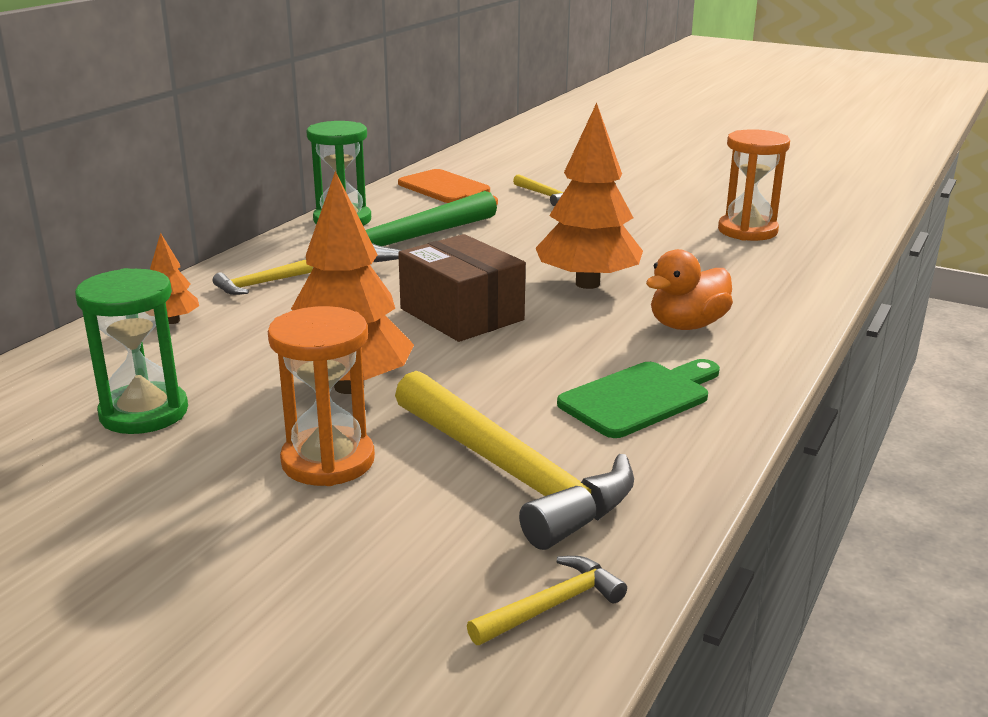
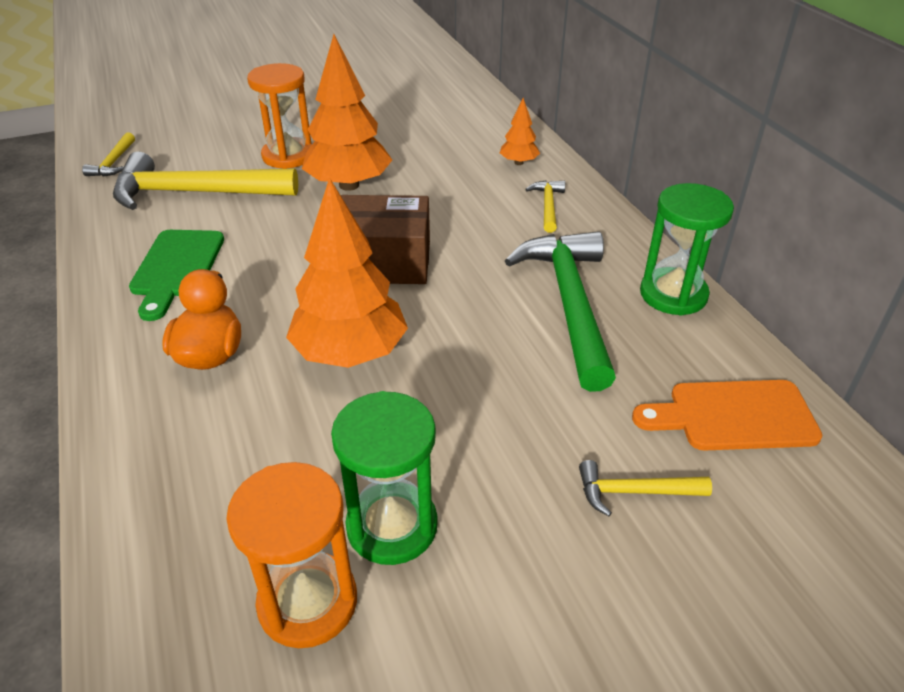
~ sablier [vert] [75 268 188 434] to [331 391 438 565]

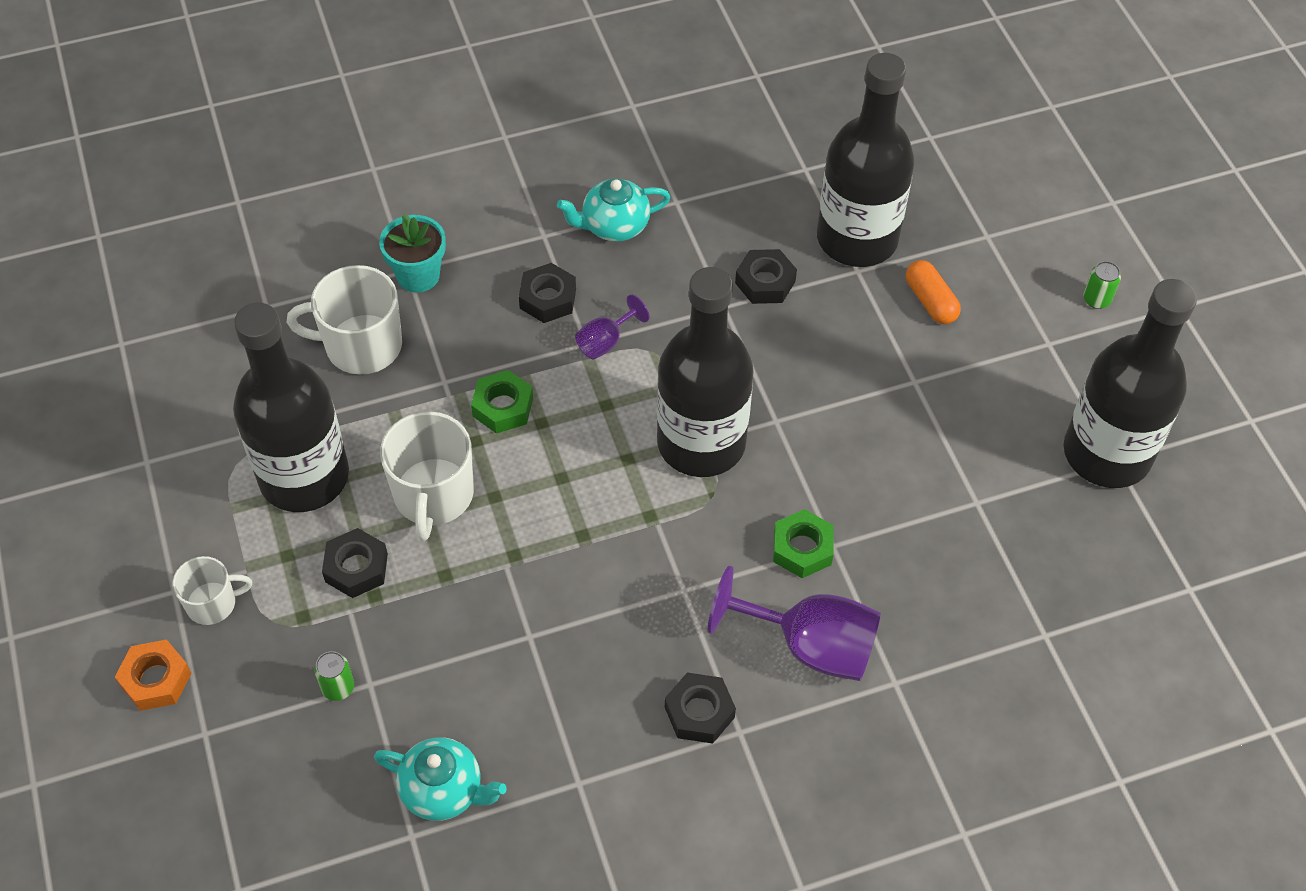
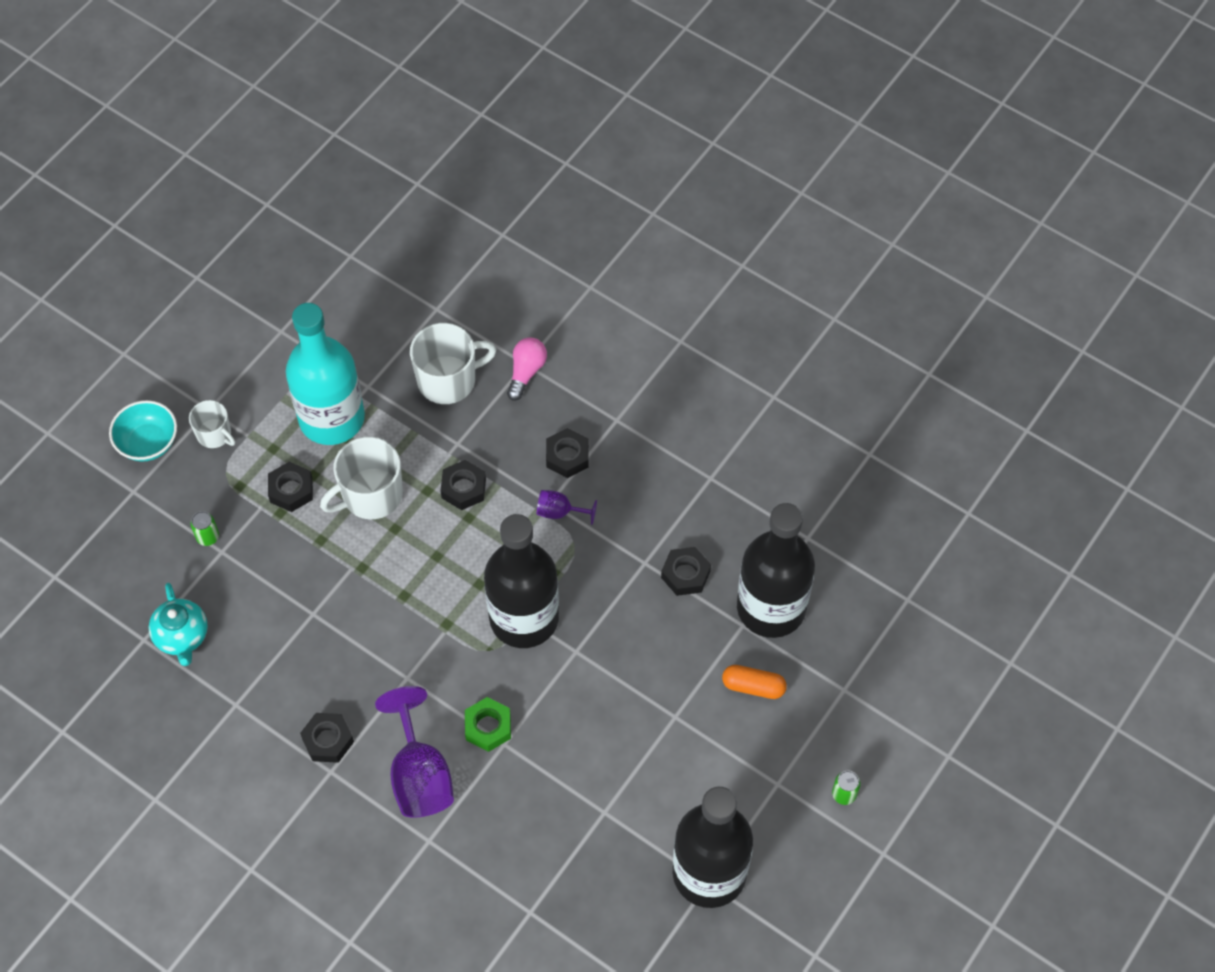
- théière [turquoise] [557 178 671 242]
~ écrou [orange] [115 639 191 711] to bol [turquoise] [109 400 177 461]
~ pot de fleurs [turquoise] [379 214 446 293] to ampoule [rose] [507 337 547 401]
~ bouteille [noir] [233 303 349 512] to bouteille [turquoise] [286 303 365 445]
~ écrou [vert] [471 370 533 434] to écrou [noir] [441 460 486 510]
~ tasse [blanc] [286 265 402 375] = [410 323 497 404] 105 degrees clockwise
~ gélule [orange] [906 260 961 324] = [722 665 787 699] 75 degrees clockwise

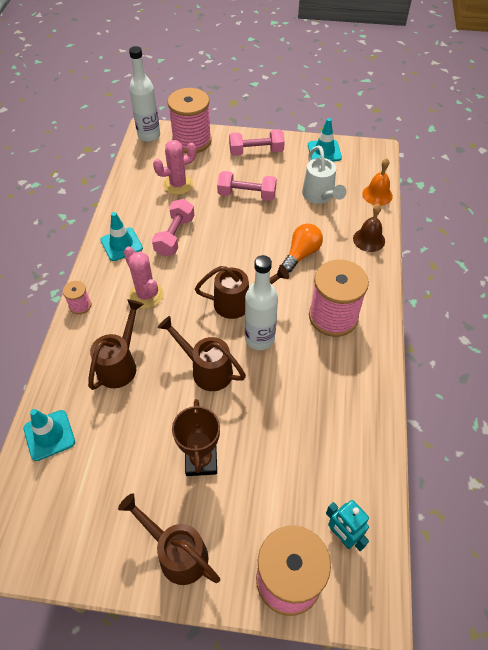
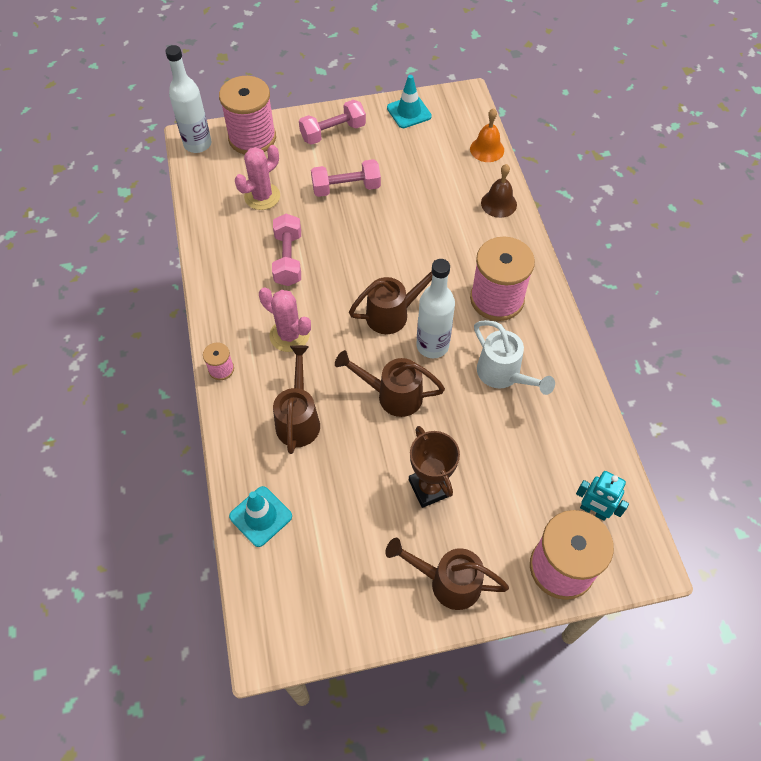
- cône de chantier [turquoise] [100 212 143 261]
- ampoule [orange] [282 224 323 272]
~ arrosoir [blanc] [302 145 346 204] to [474 320 555 395]

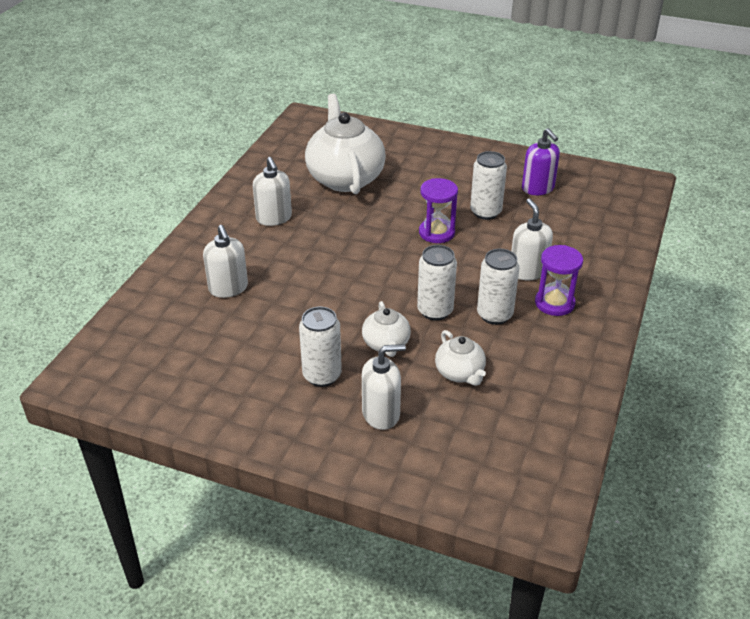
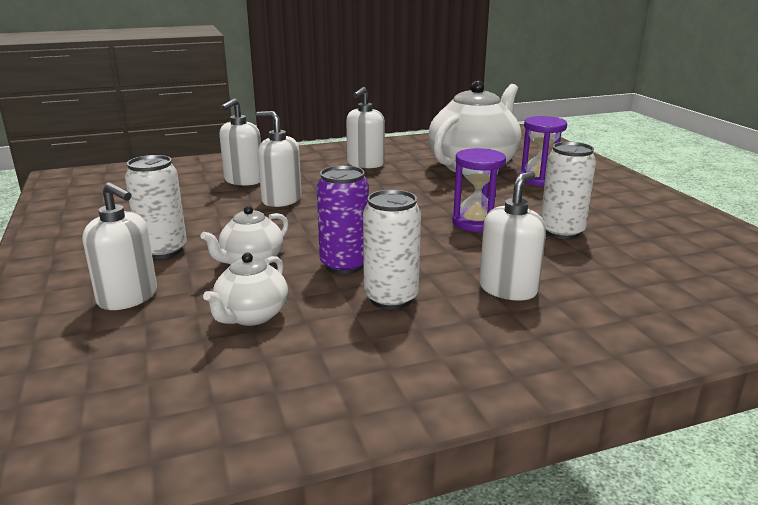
- distributeur de savon [violet] [522 128 560 195]
+ distributeur de savon [blanc] [256 111 302 207]
~ sablier [violet] [535 245 583 316] to [519 116 567 187]
~ canette [blanc] [417 245 457 321] to canette [violet] [316 165 369 274]

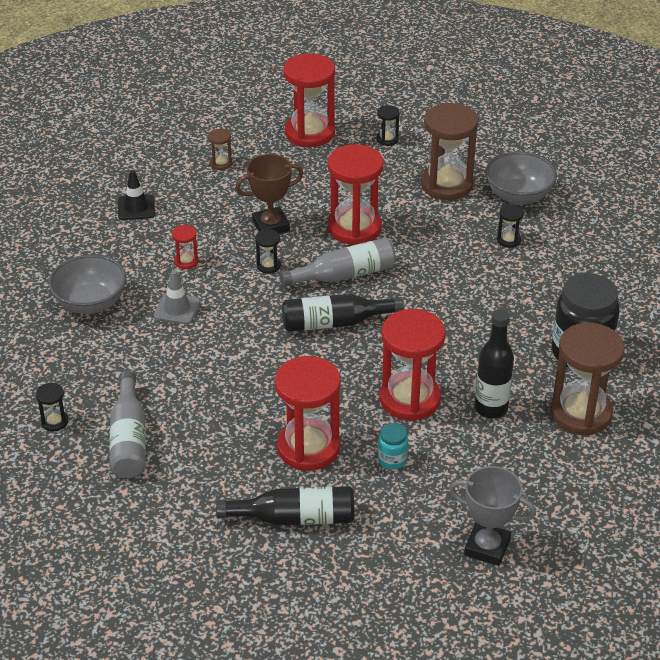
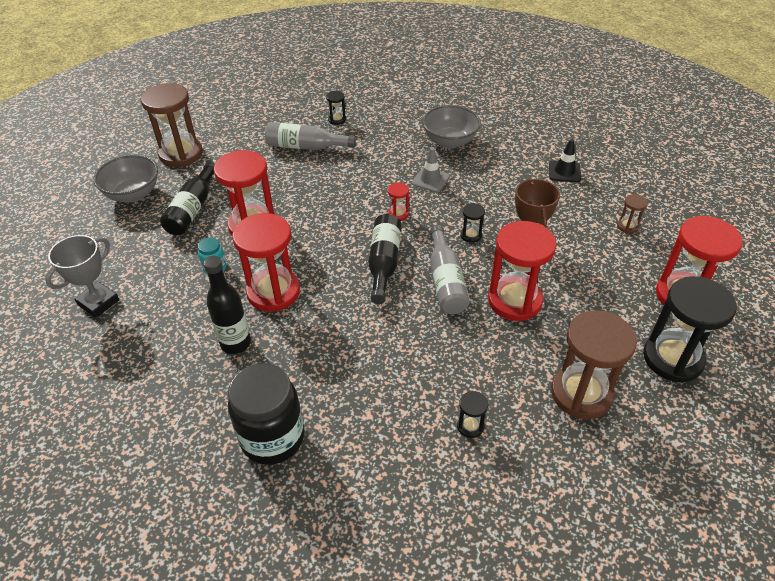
~ sablier [rouge] [172 225 199 269] to [388 183 409 221]
~ bol [gris] [486 151 557 205] to [93 155 158 202]
~ sablier [marron] [550 323 625 435] to [141 83 203 167]
~ sablier [noir] [376 105 400 146] = [643 276 737 382] x2.29

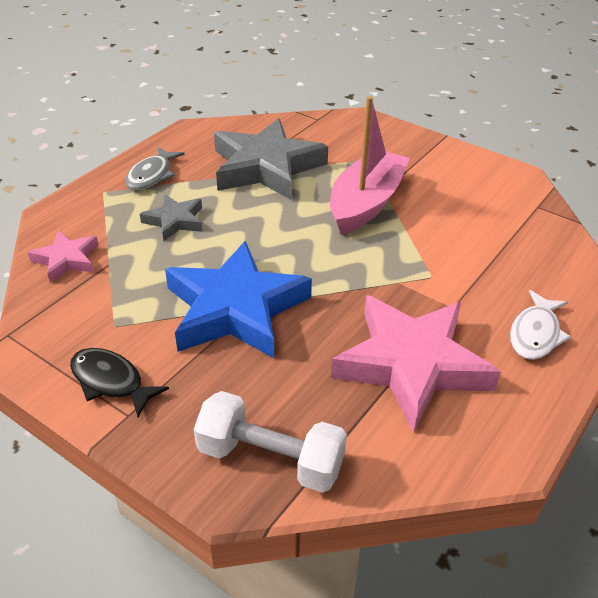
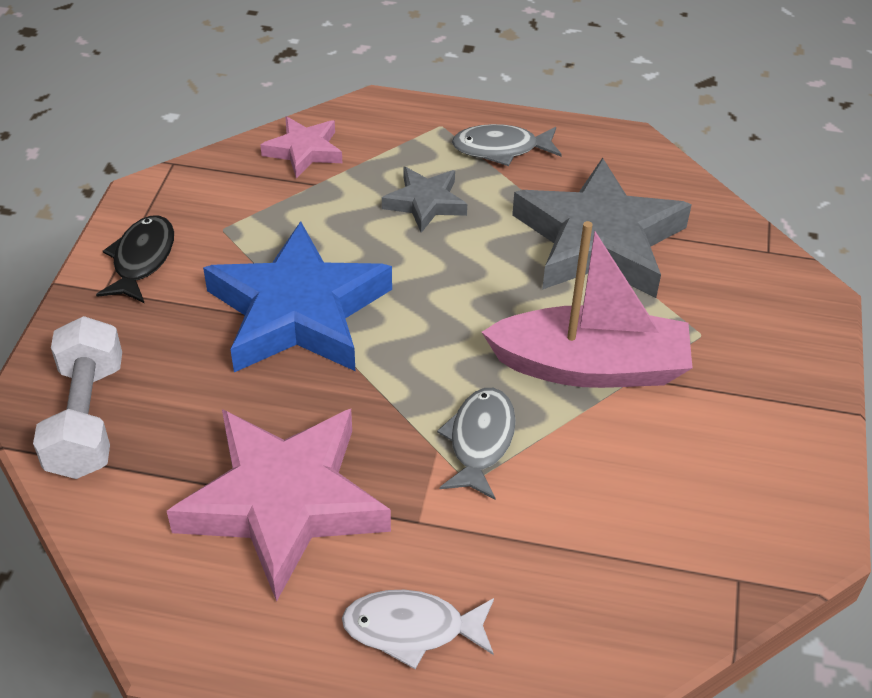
+ poisson [gris] [437 388 516 500]

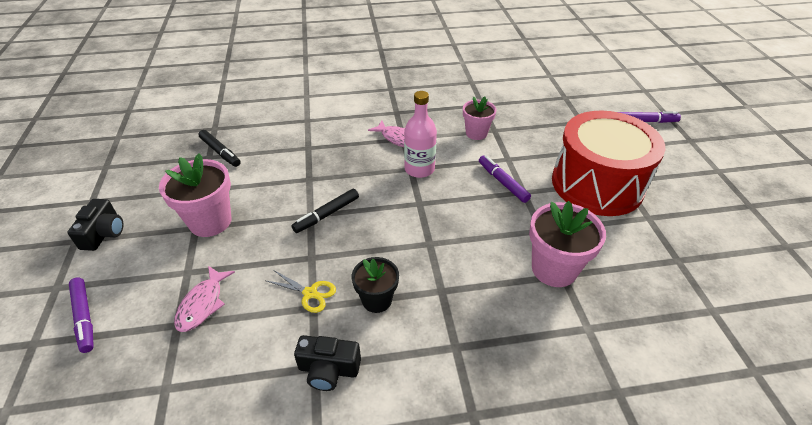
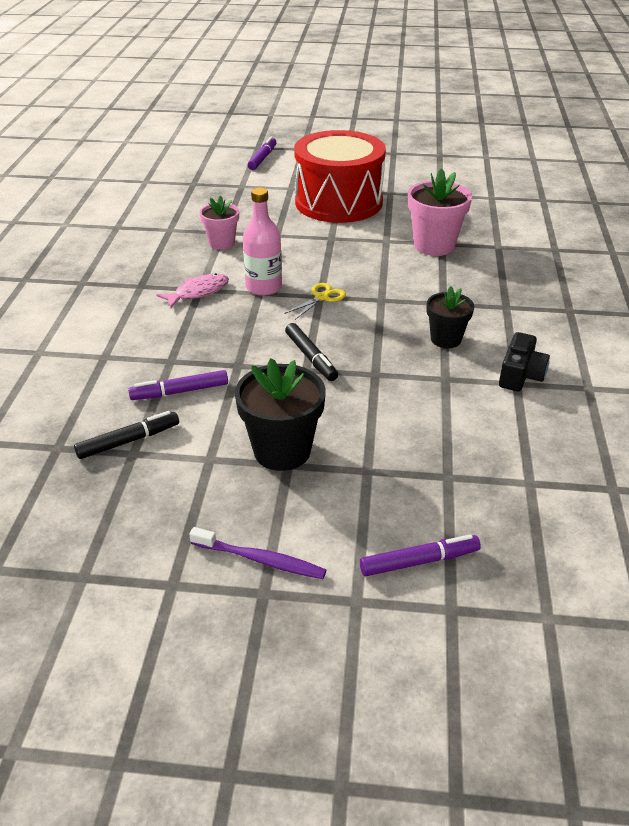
- poisson [rose] [174 266 235 332]
~ ciseaux [jaune] [266 270 336 313] to [284 283 346 320]
~ feutre [violet] [479 155 531 203] to [128 370 228 400]
~ appareil photo [noir] [67 199 124 251] to brosse à dents [violet] [189 527 326 579]
~ pot de fleurs [rose] [159 154 231 237] to pot de fleurs [noir] [235 358 326 471]

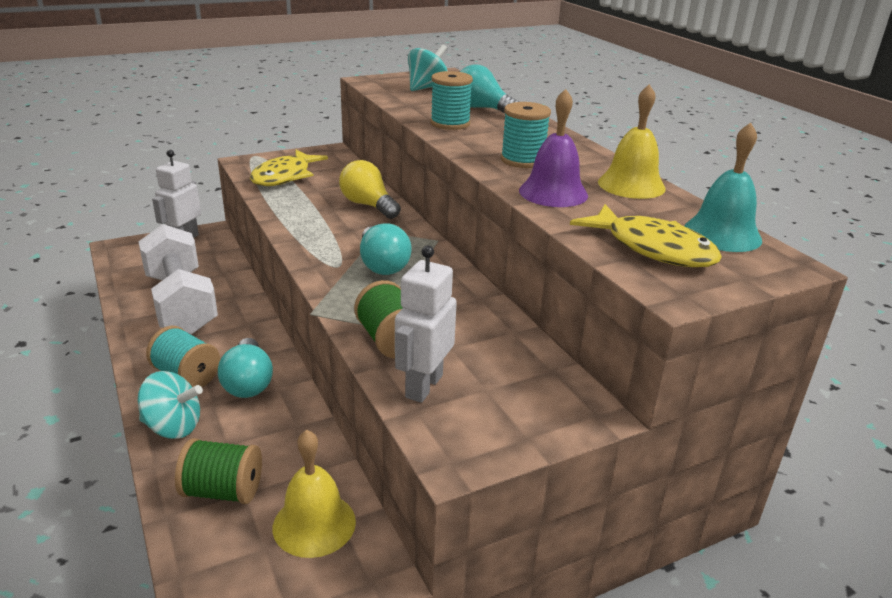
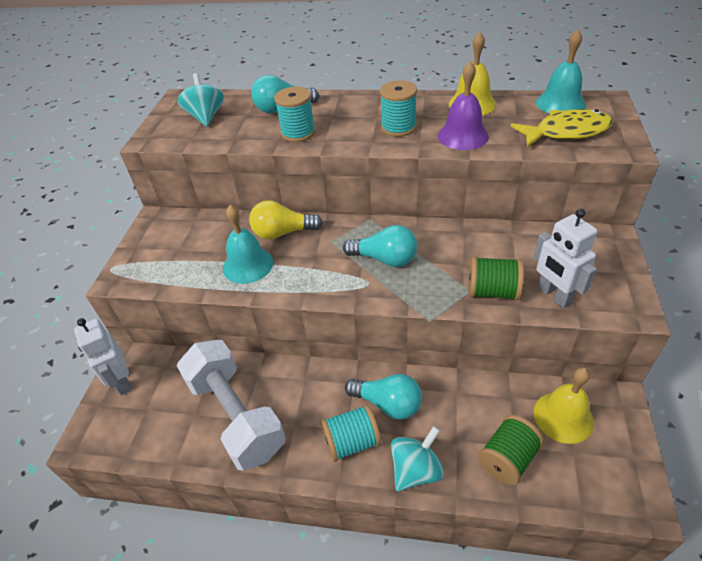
- poisson [jaune] [250 150 328 186]
+ cloche [turquoise] [223 205 273 284]
~ haltère [blanc] [138 224 218 335] = [177 340 286 471] 45 degrees clockwise

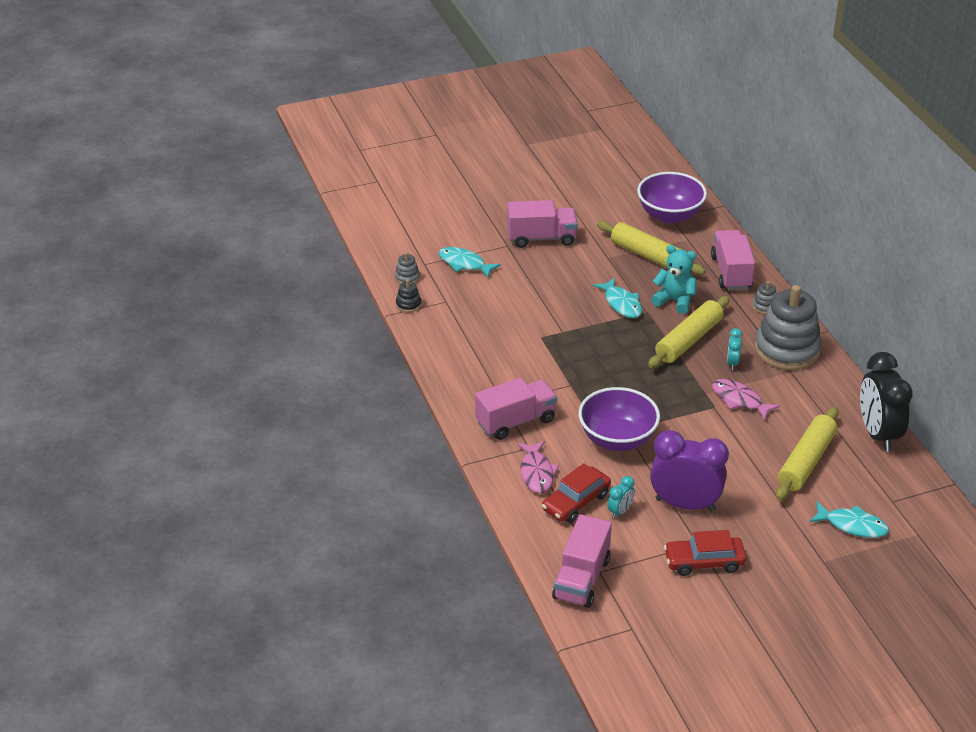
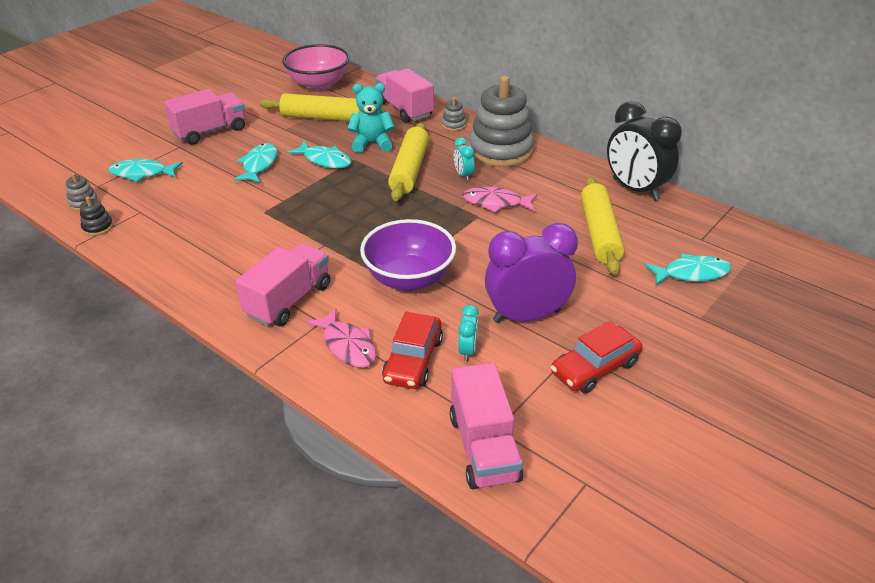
+ poisson [turquoise] [234 143 277 183]
~ bol [violet] [637 172 707 224] to bol [rose] [282 44 350 91]

